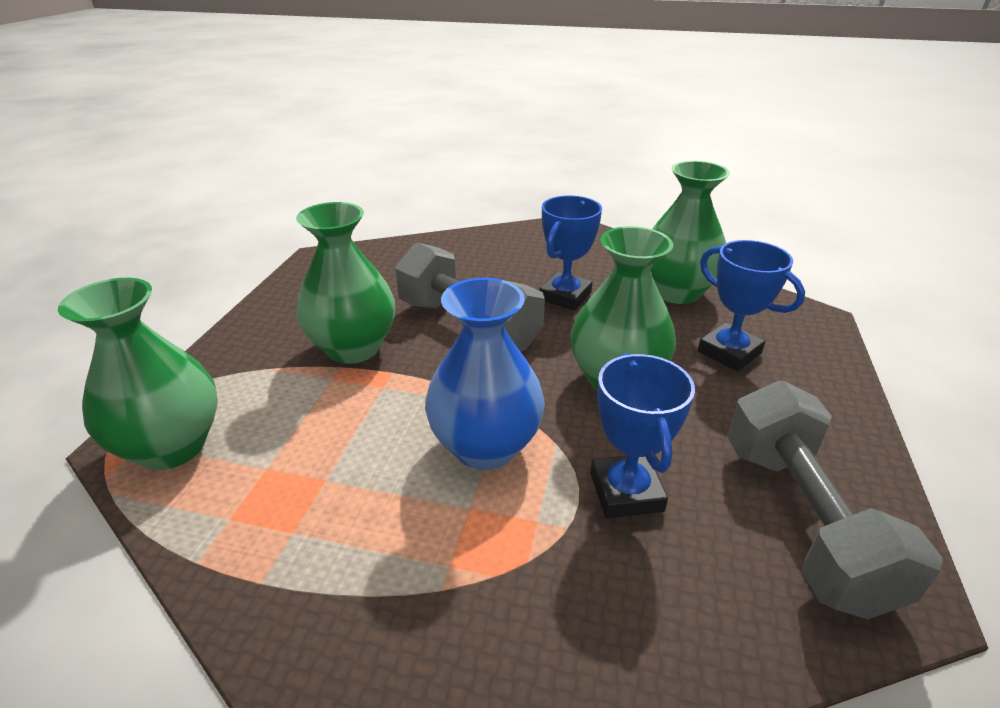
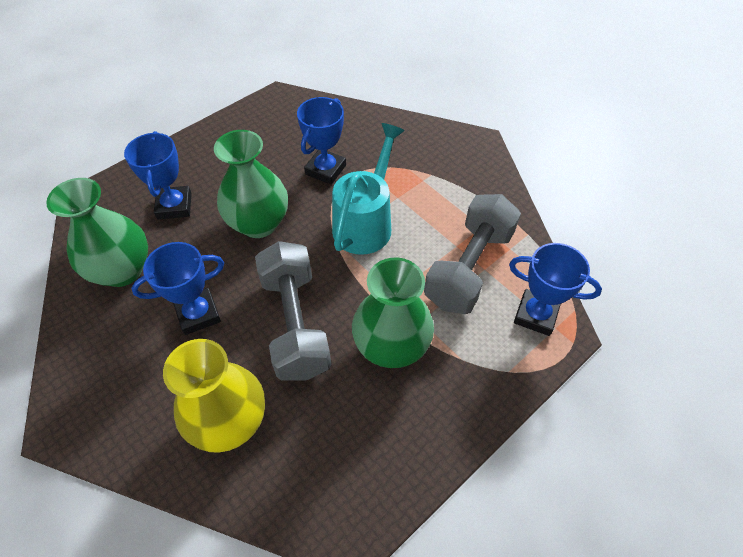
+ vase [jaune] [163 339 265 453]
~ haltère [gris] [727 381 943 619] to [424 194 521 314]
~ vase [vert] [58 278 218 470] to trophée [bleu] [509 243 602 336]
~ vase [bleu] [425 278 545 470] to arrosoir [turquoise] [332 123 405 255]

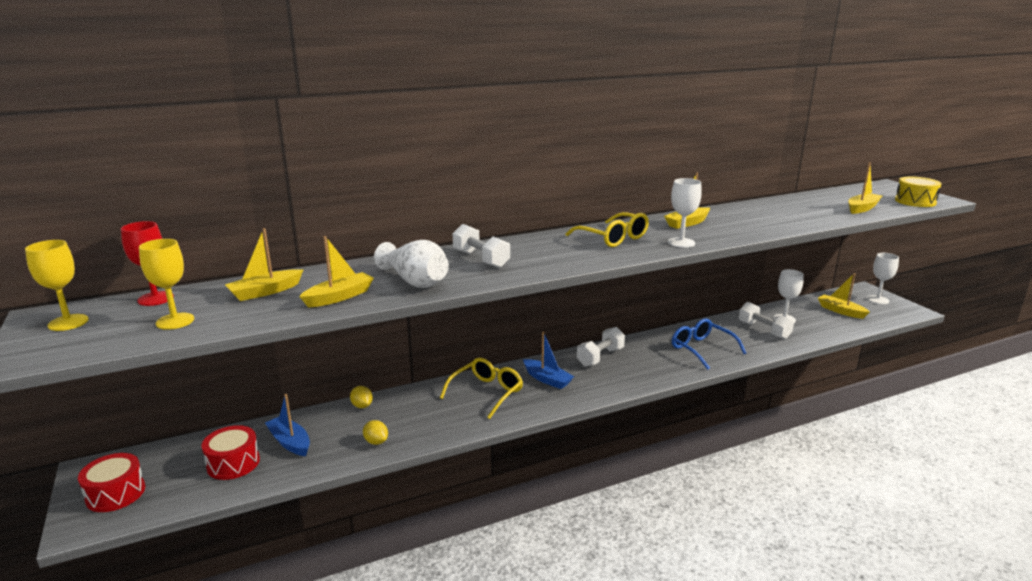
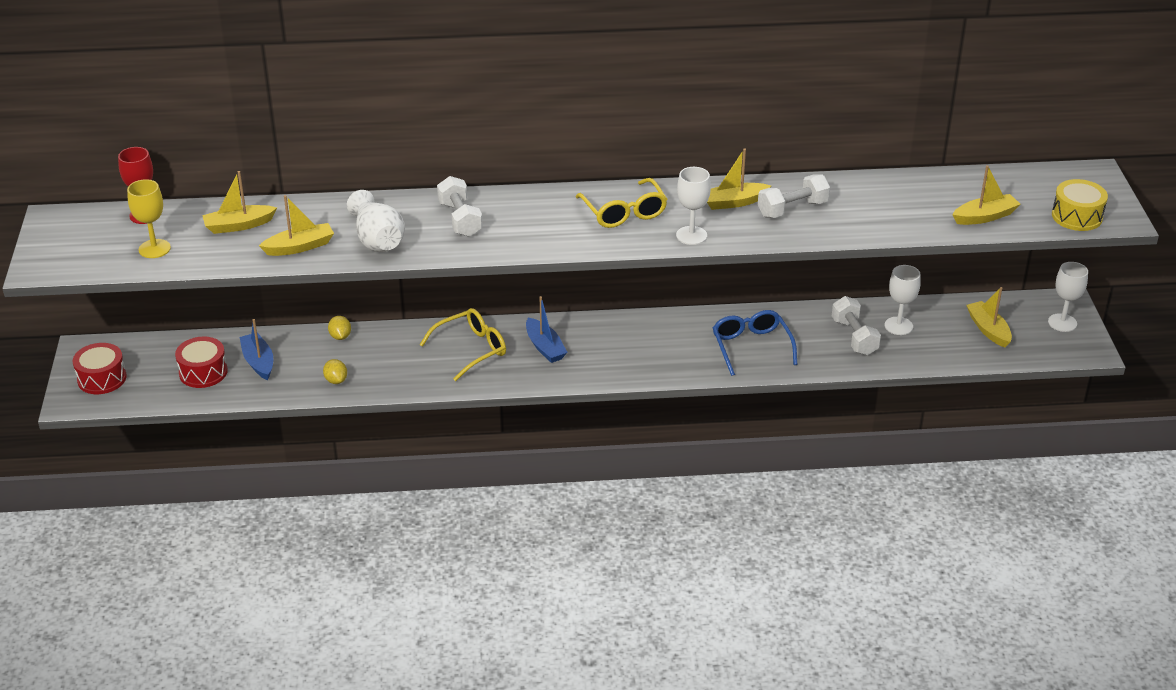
- verre à pied [jaune] [25 240 89 331]
~ haltère [blanc] [577 327 625 367] to [758 174 830 218]

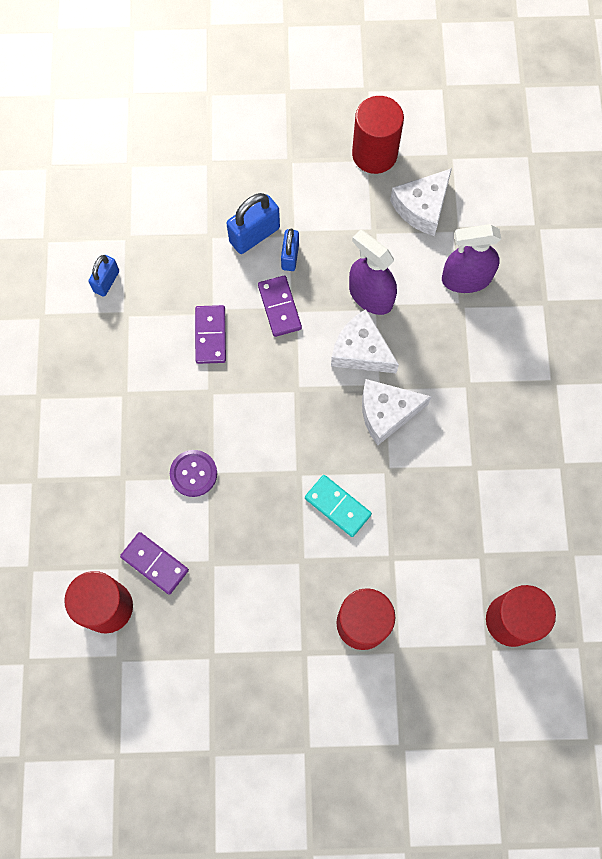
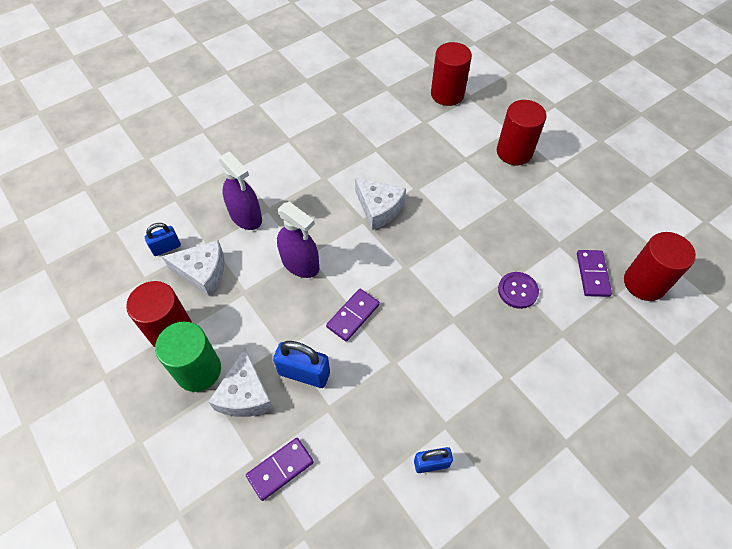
- domino [turquoise] [305 475 372 537]
+ cylindre [vert] [155 321 221 392]
~ domino [violet] [195 305 226 364] to [246 438 314 501]
~ cadenas [bleu] [281 228 299 271] to [145 223 181 256]
~ fromage [blanc] [331 309 399 373] to [209 348 274 417]
~ vaporisateur [violet] [349 230 397 315] = [277 202 319 278] 60 degrees counterclockwise

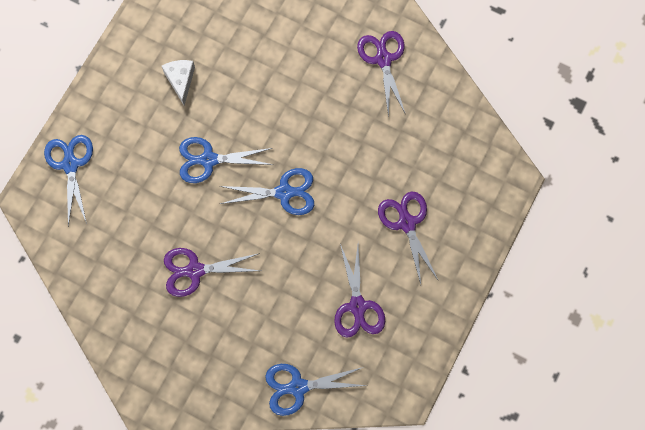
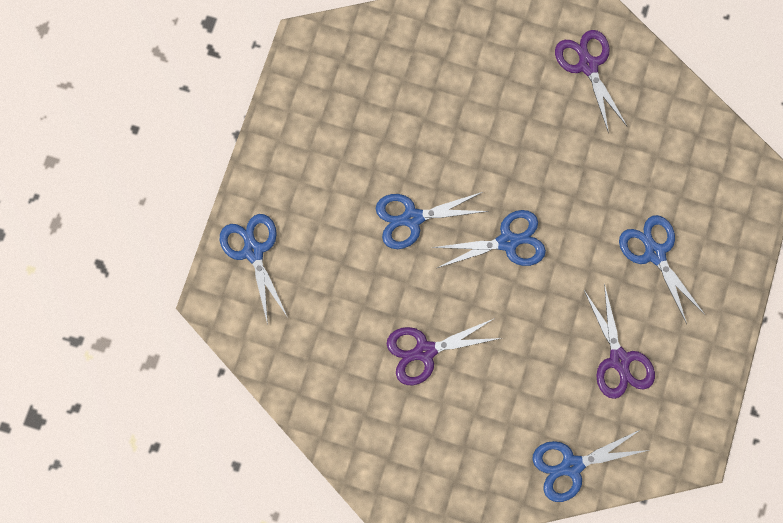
- fromage [blanc] [162 60 195 106]
~ ciseaux [violet] [378 191 438 284] to ciseaux [bleu] [619 215 705 324]

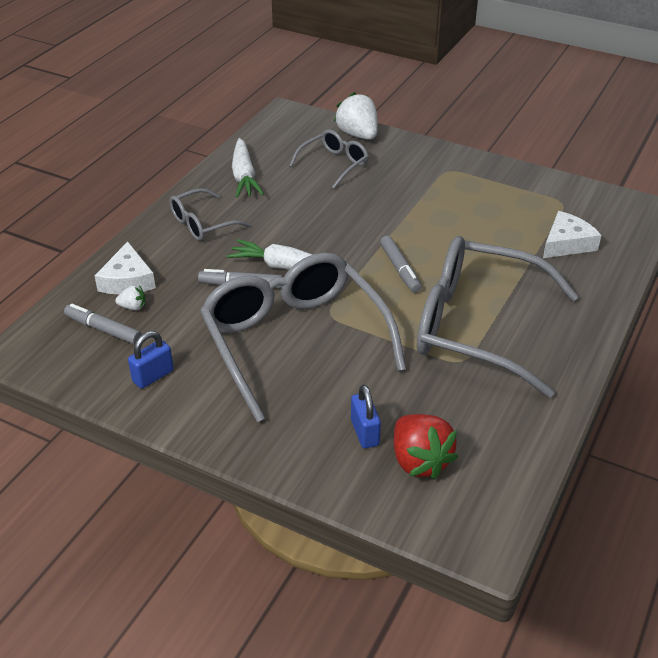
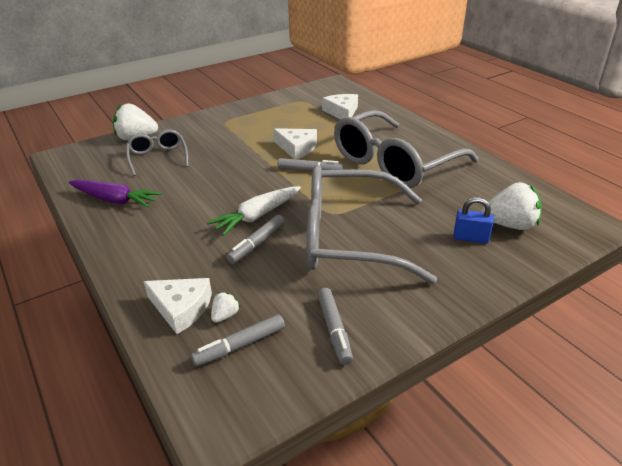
- lunettes [gris] [169 188 251 241]
+ fromage [blanc] [273 128 317 159]
~ cadenas [bleu] [128 331 174 389] to feutre [gris] [317 288 353 365]
~ carotte [blanc] [232 138 264 198] to carotte [violet] [69 179 162 208]
~ fraise [rouge] [394 414 458 480] to fraise [blanc] [482 182 542 230]

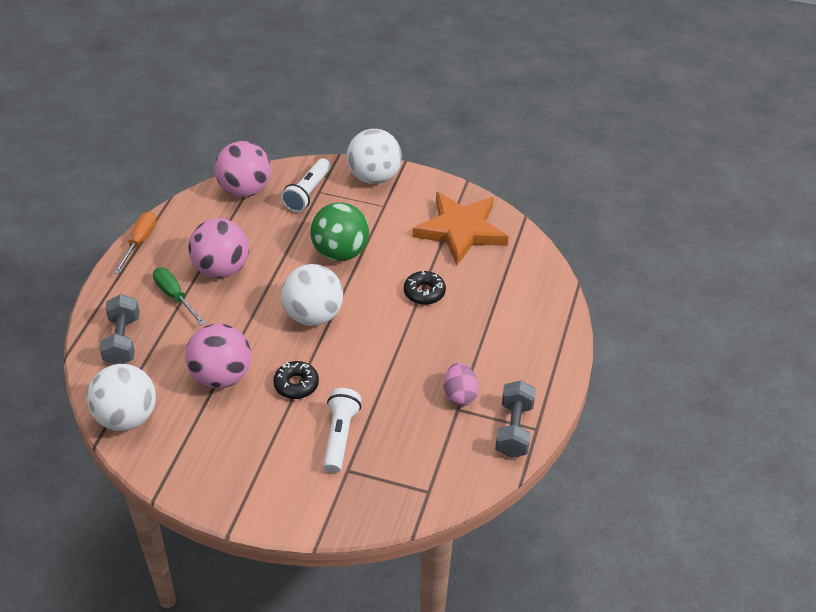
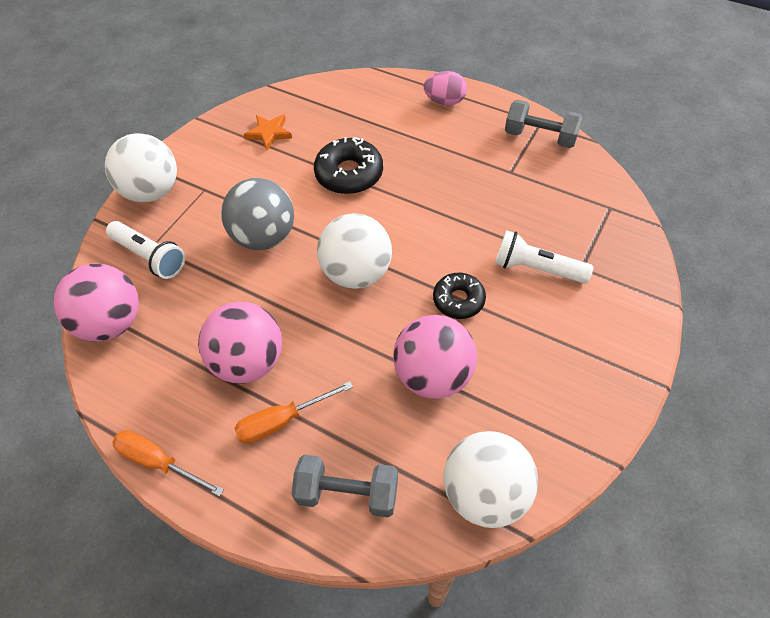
~ œuf [rose] [444 363 479 406] to [424 71 467 105]
~ tournevis [vert] [153 268 205 325] to tournevis [orange] [235 381 353 443]
~ balle [vert] [310 202 369 261] to balle [gris] [221 178 294 250]
~ beignet [noir] [404 271 446 305] = [314 137 383 194] x1.52
~ étoile [orange] [412 192 508 265] = [244 114 292 150] x0.46

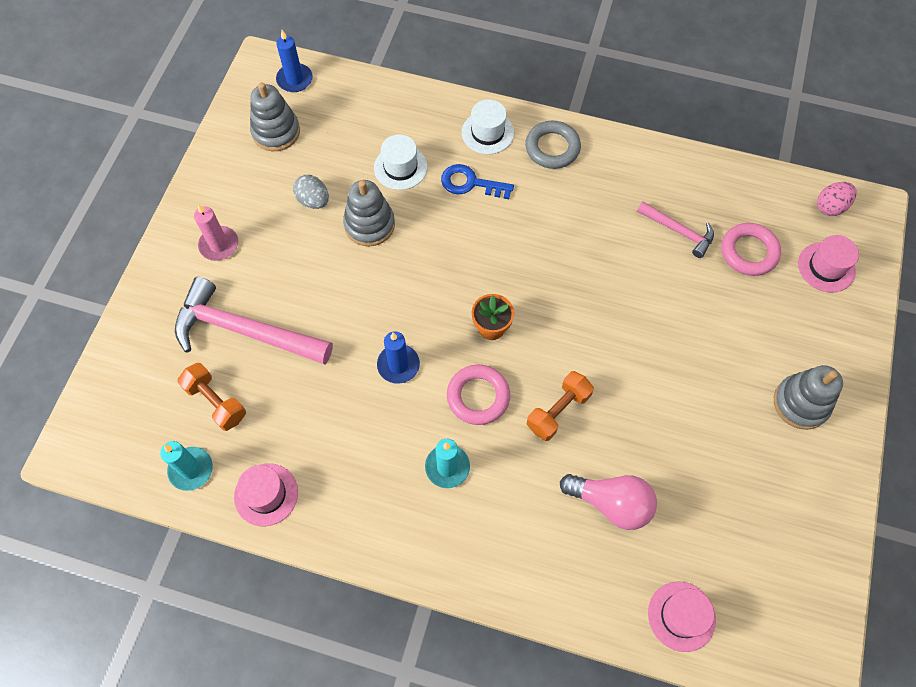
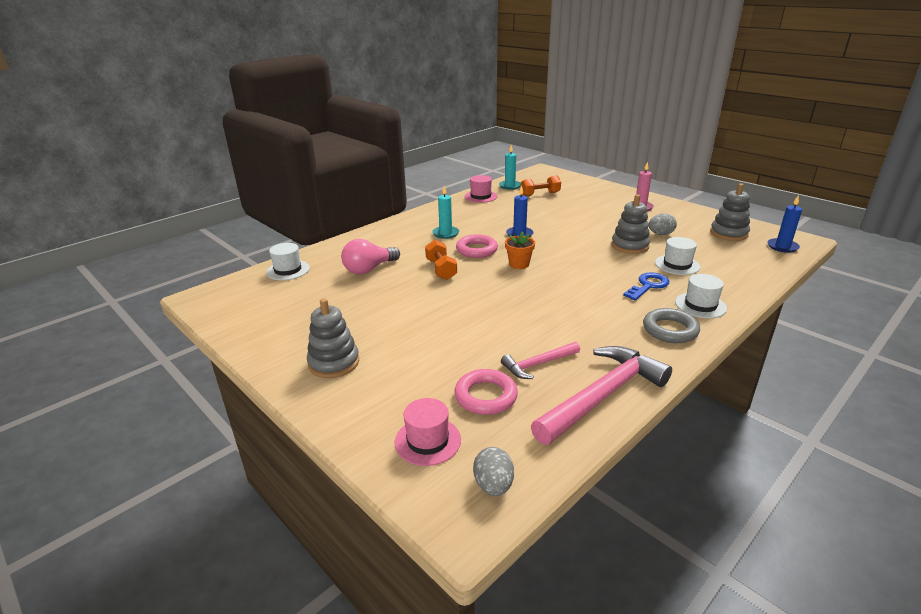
~ marteau [rose] [175 277 333 364] to [531 346 672 445]
~ chapeau [rose] [648 581 716 652] to chapeau [blanc] [266 243 310 281]
~ œuf [rose] [817 182 857 216] to œuf [gris] [473 447 514 496]

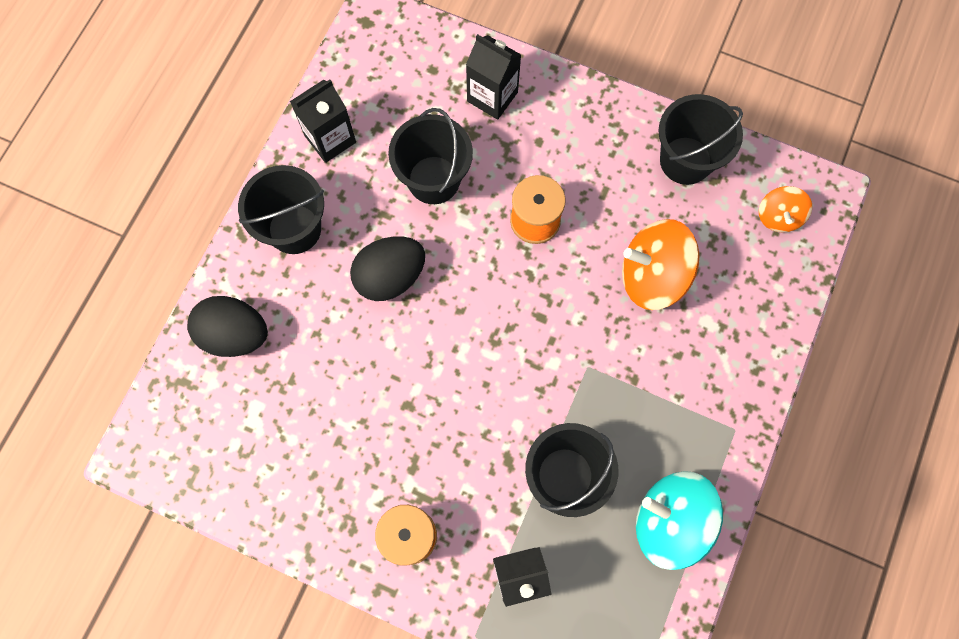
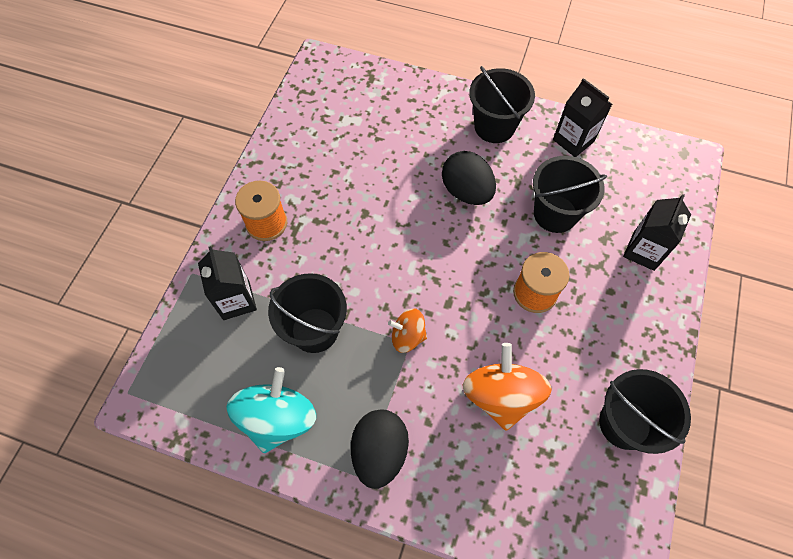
~ œuf [noir] [187 296 268 357] to [351 409 409 489]
~ toupie [orange] [759 186 812 232] to [388 308 427 353]

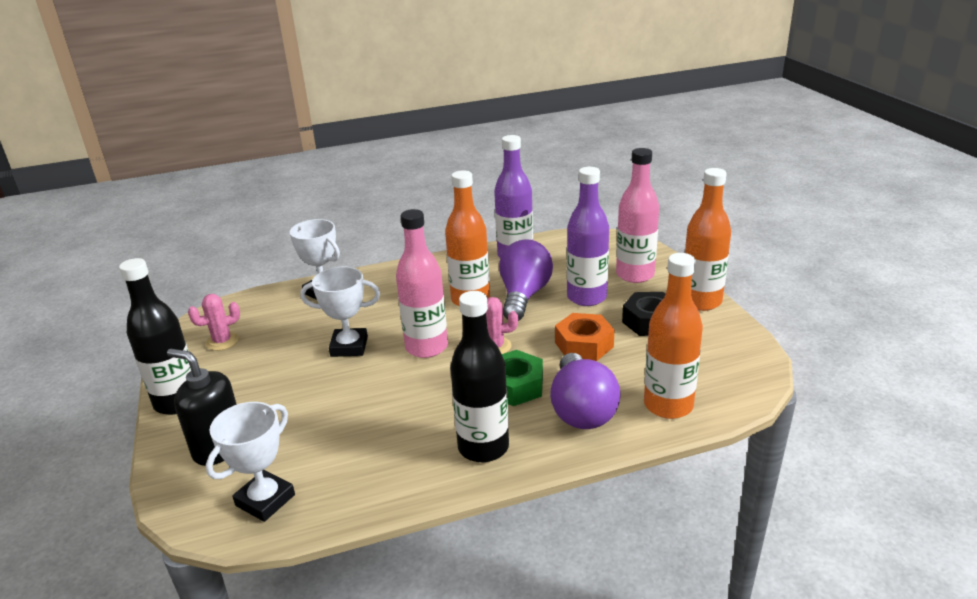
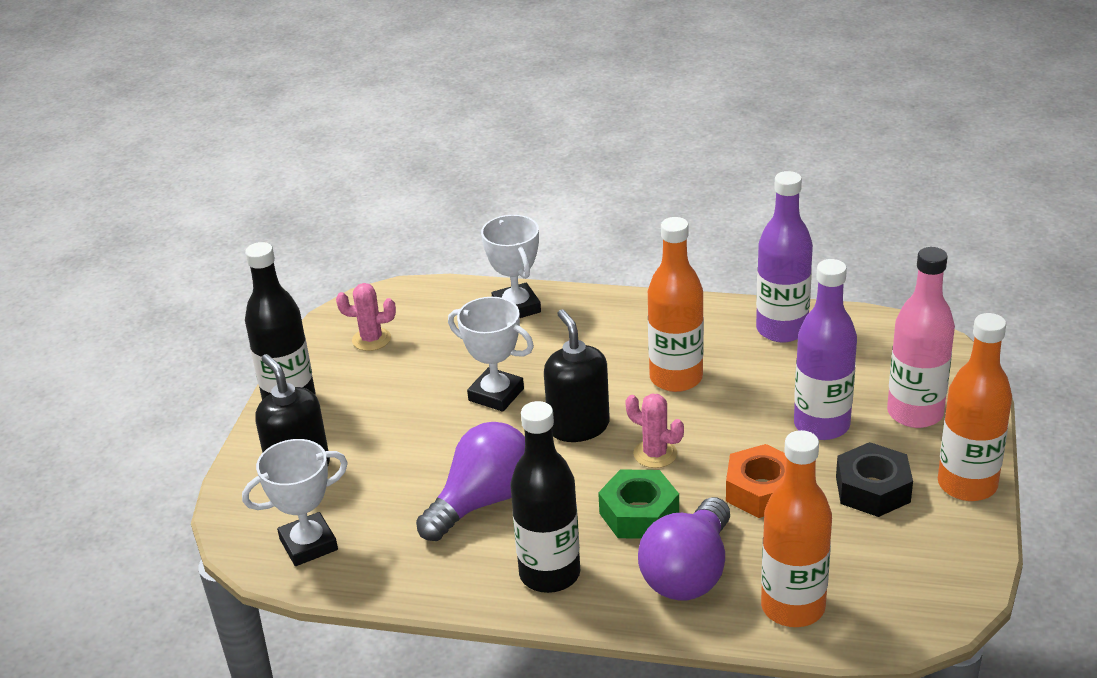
~ ampoule [violet] [499 239 553 321] to [416 422 525 541]
~ bouteille [rose] [396 209 448 358] to distributeur de savon [noir] [544 309 610 442]

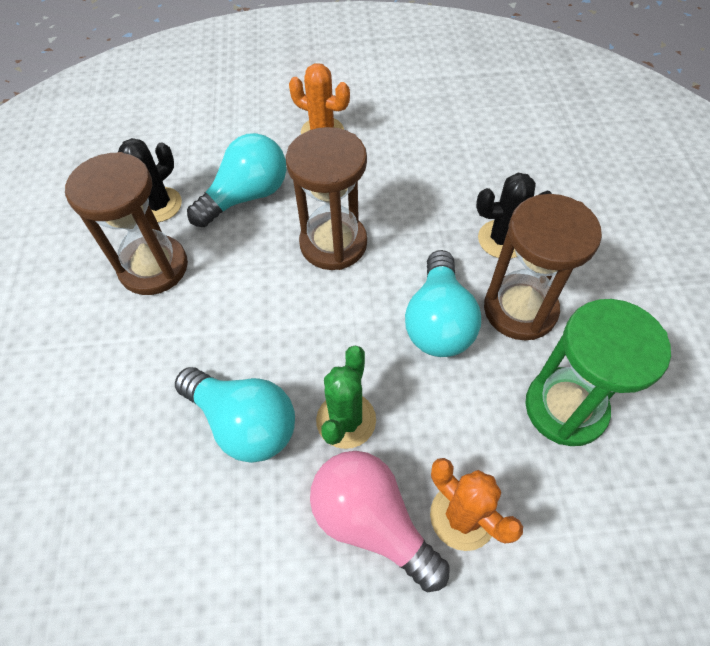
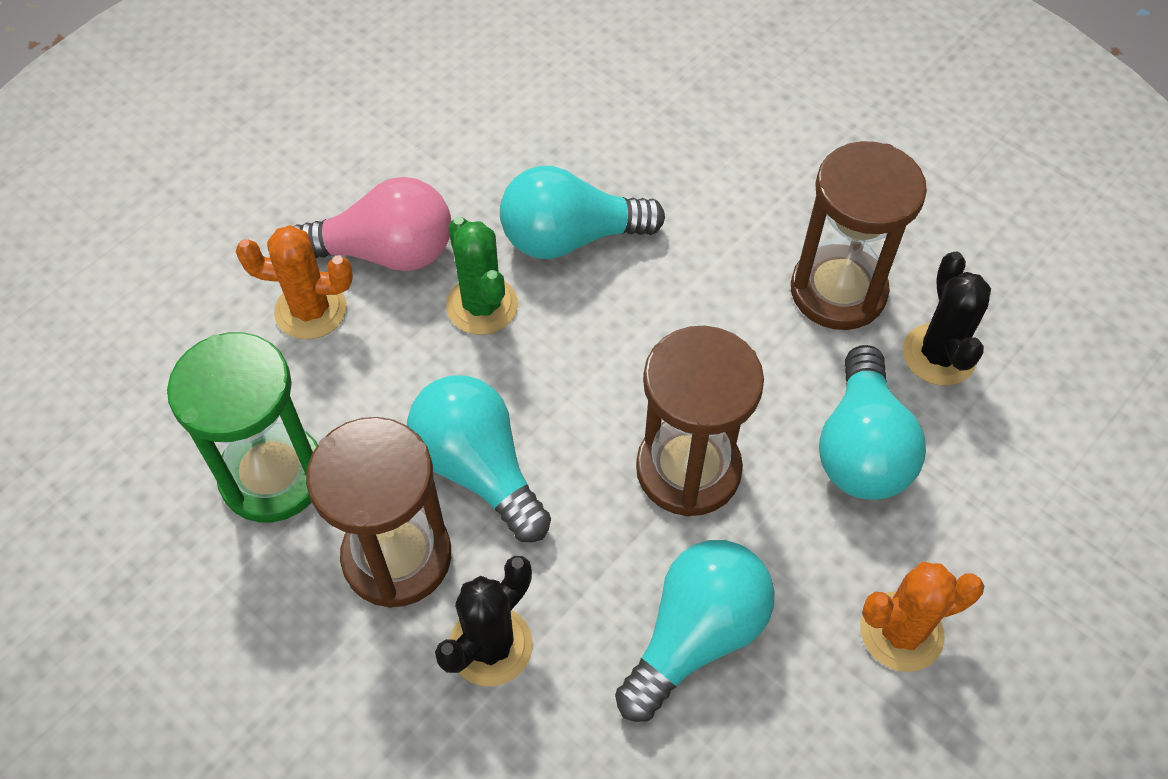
+ ampoule [turquoise] [615 540 775 722]

